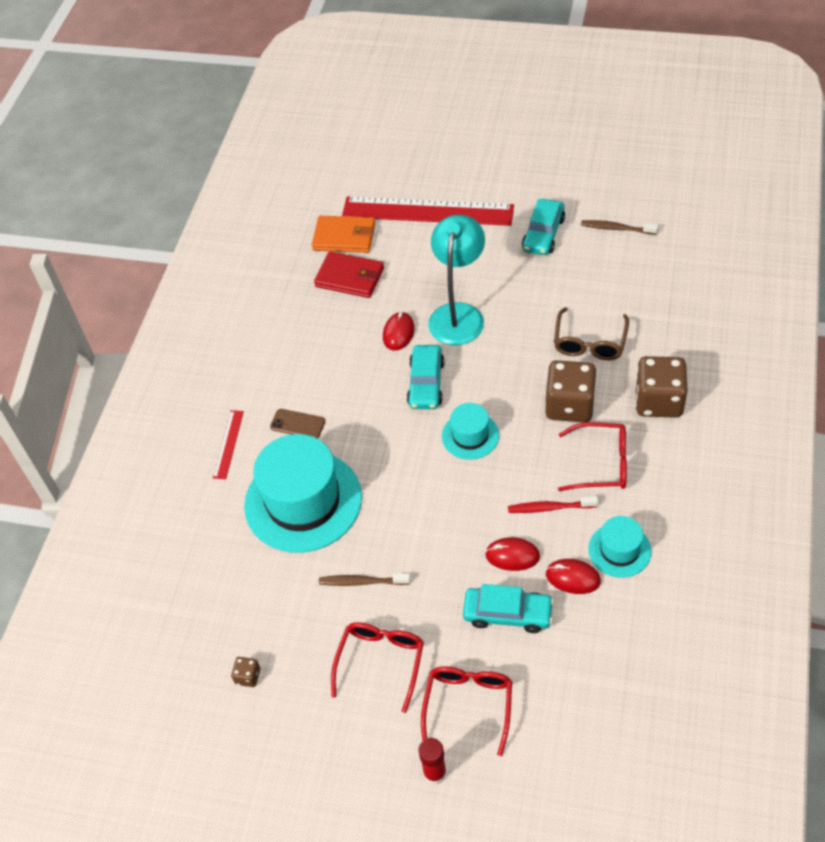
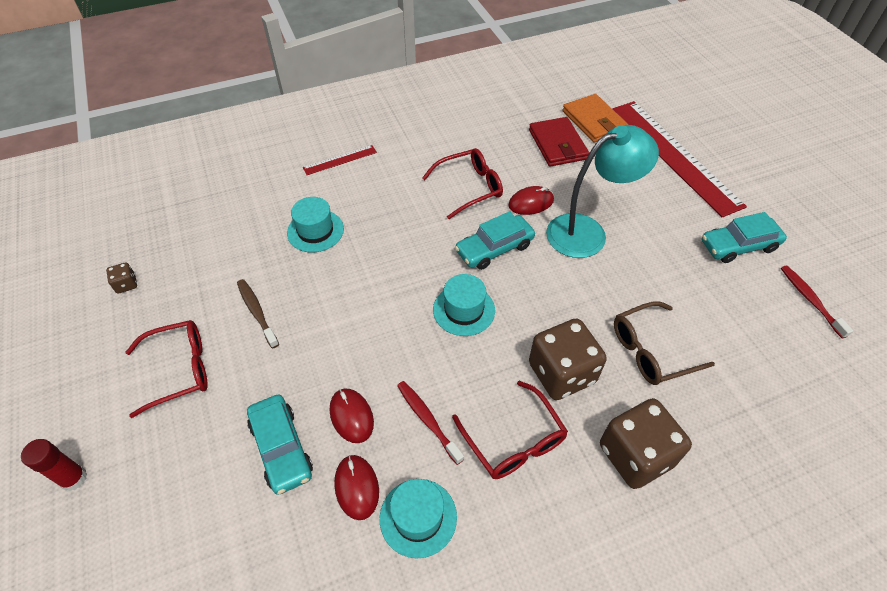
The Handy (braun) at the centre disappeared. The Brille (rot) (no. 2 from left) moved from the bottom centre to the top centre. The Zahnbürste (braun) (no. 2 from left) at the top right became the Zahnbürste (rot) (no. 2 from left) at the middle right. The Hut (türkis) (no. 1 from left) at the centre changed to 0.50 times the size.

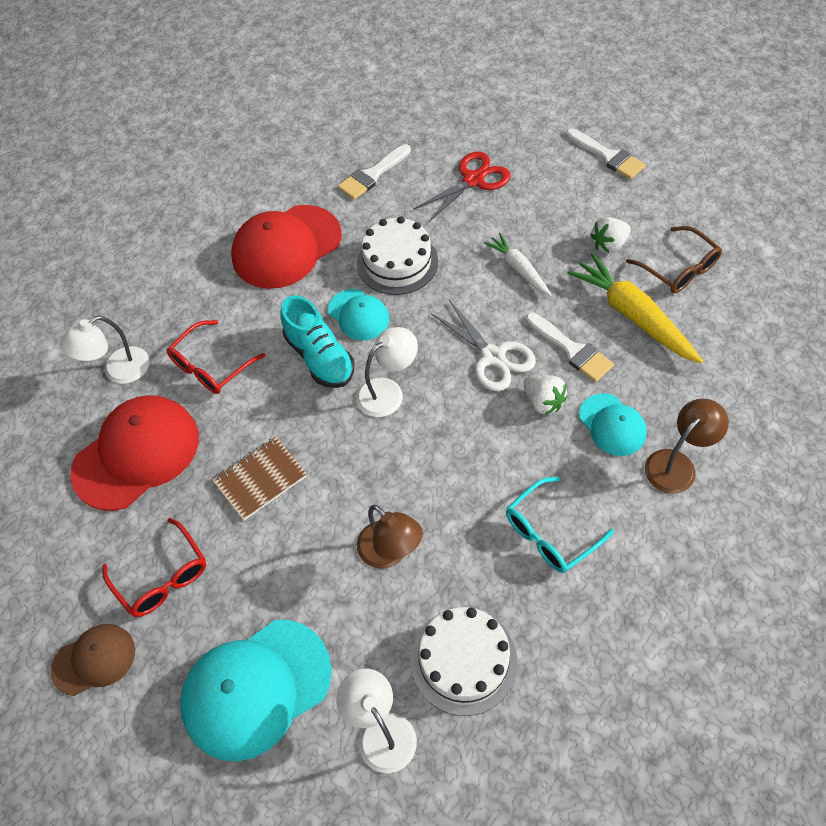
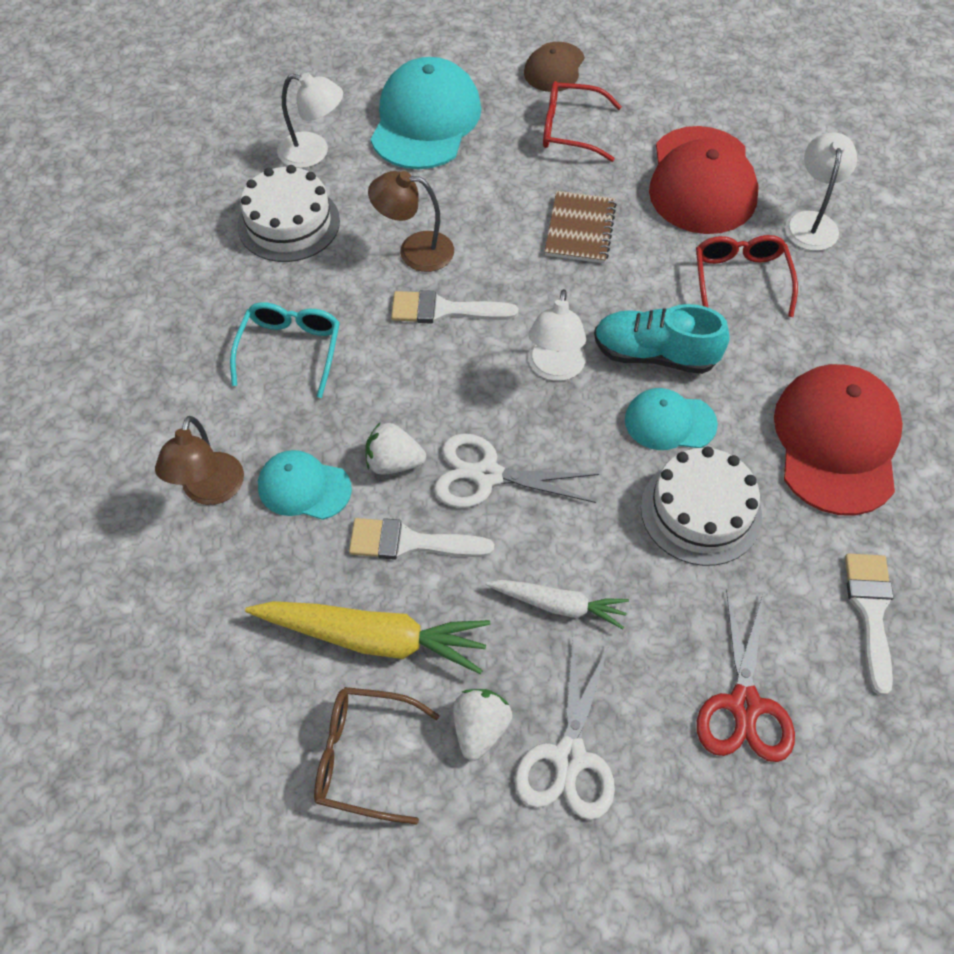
The Schere (weiß) (no. 2 from left) at the bottom centre appeared. The Pinsel (weiß) (no. 3 from left in the first image) moved from the top right to the top centre.

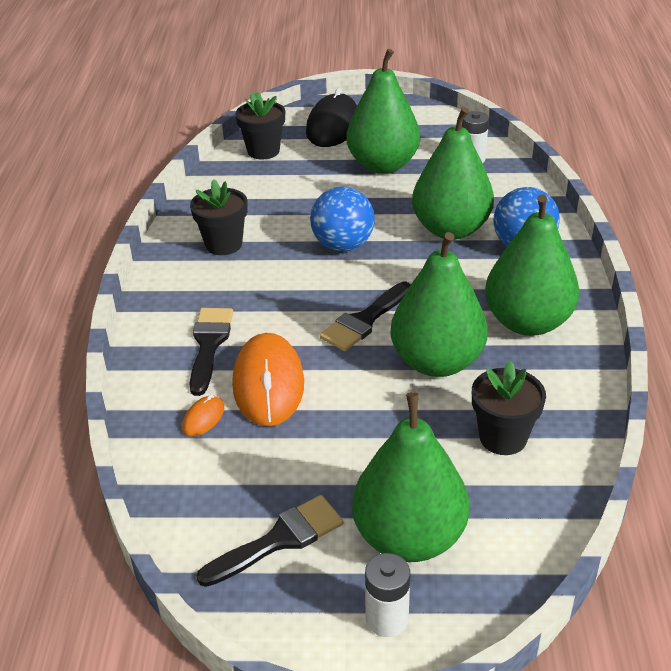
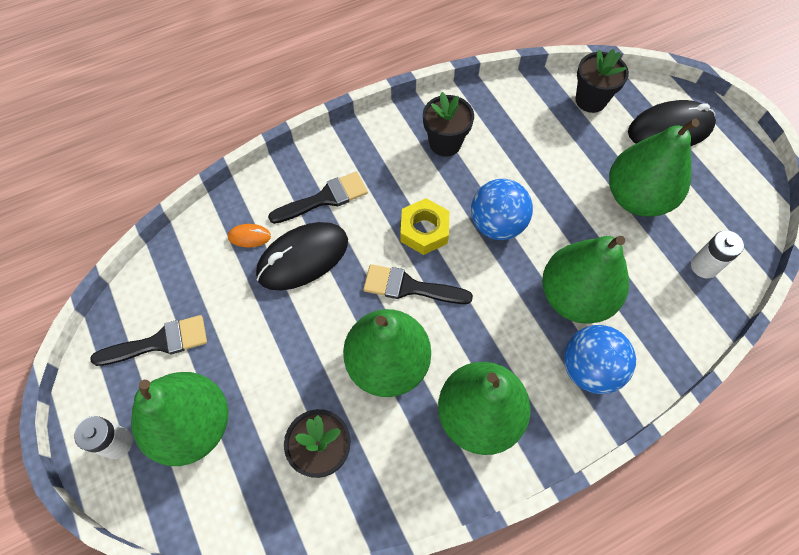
The Sechskantmutter (gelb) at the centre appeared. The Computermaus (orange) (no. 2 from left) at the centre became the Computermaus (schwarz) (no. 1 from left) at the centre. The Pinsel (schwarz) (no. 2 from left in the first image) at the bottom centre turned 45 degrees counterclockwise.

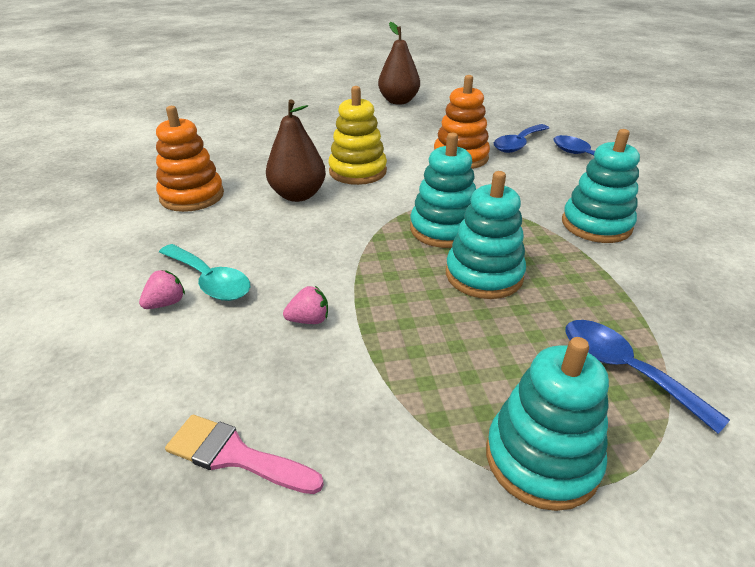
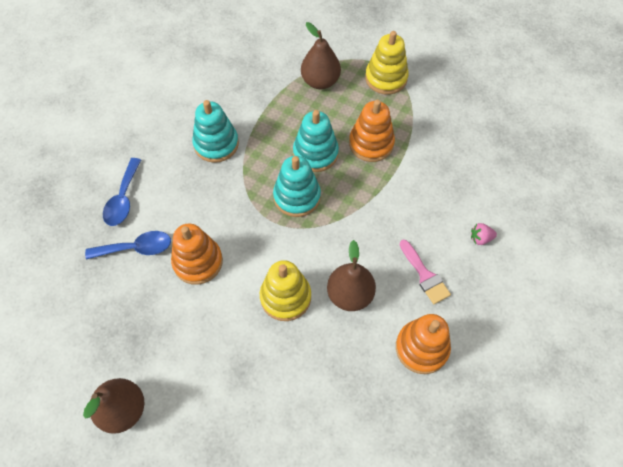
The Löffel (türkis) at the middle left disappeared. The Erdbeere (rosa) (no. 2 from left) at the centre disappeared. The Stapelspielzeug (orange) (no. 2 from left) at the top centre appeared. The Pinsel (rosa) moved from the bottom left to the middle right. The Löffel (blau) (no. 3 from left) at the middle right was replaced by the Birne (braun) (no. 2 from left) at the top centre. The Stapelspielzeug (türkis) (no. 3 from left) at the bottom right became the Stapelspielzeug (gelb) (no. 2 from left) at the top centre.

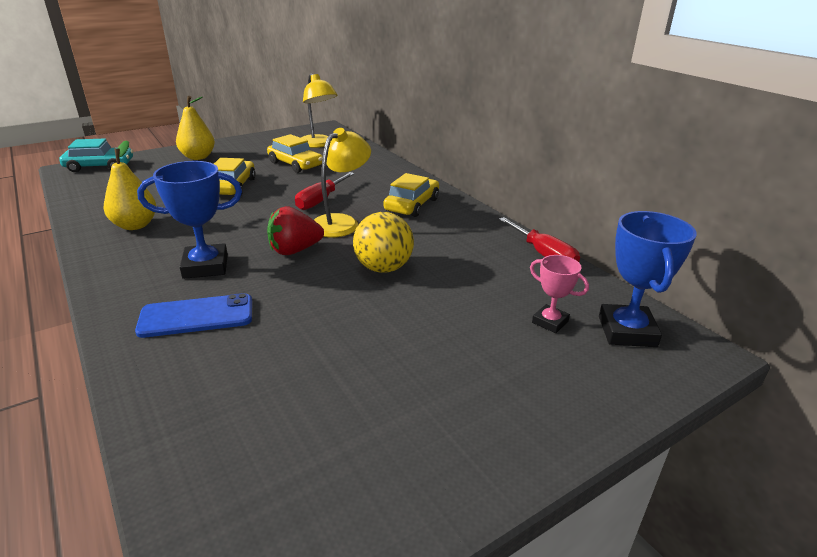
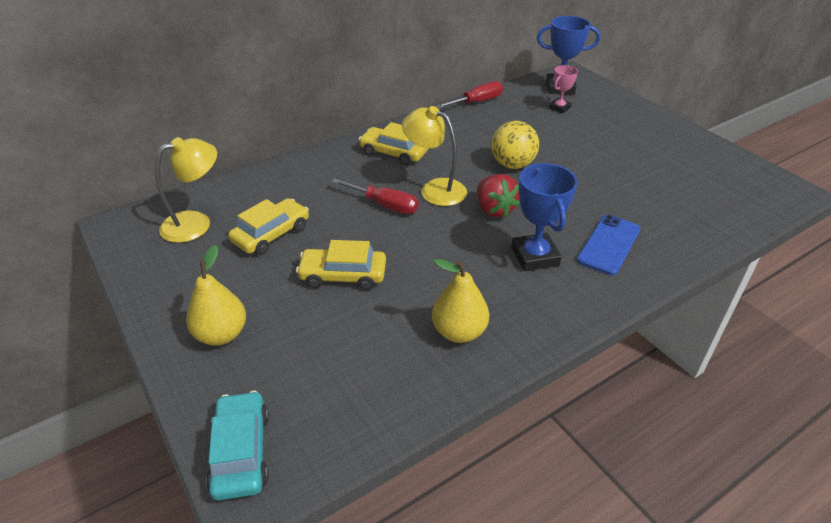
The Handy (blau) at the middle left turned 45 degrees clockwise.

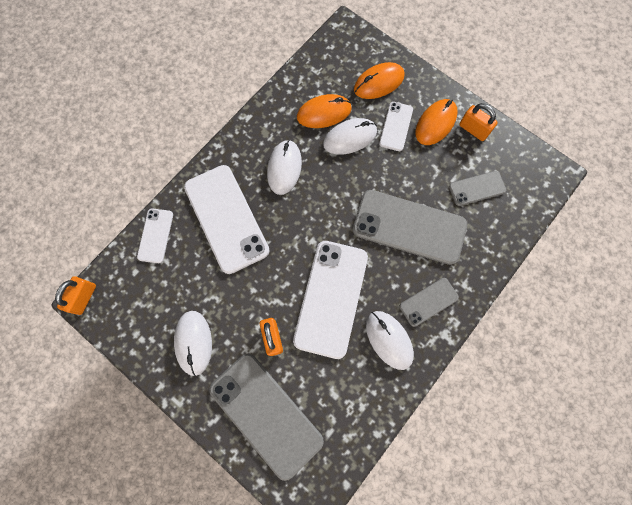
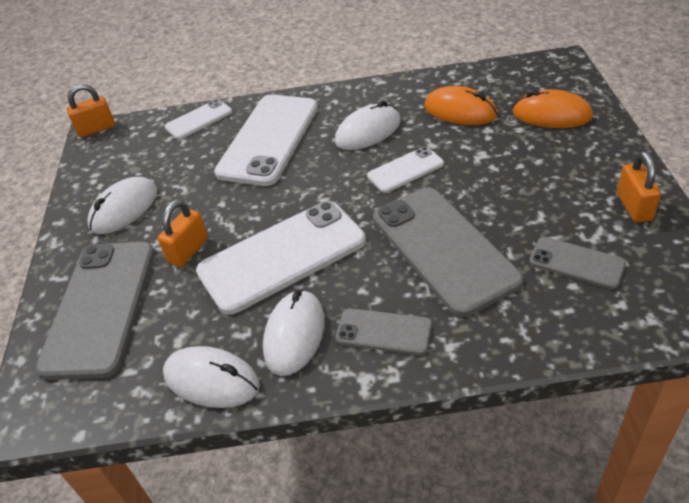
The Computermaus (orange) (no. 3 from left) at the top right disappeared. The Computermaus (weiß) (no. 3 from left in the first image) moved from the top centre to the bottom left. The Handy (weiß) (no. 4 from left) moved from the top centre to the centre.

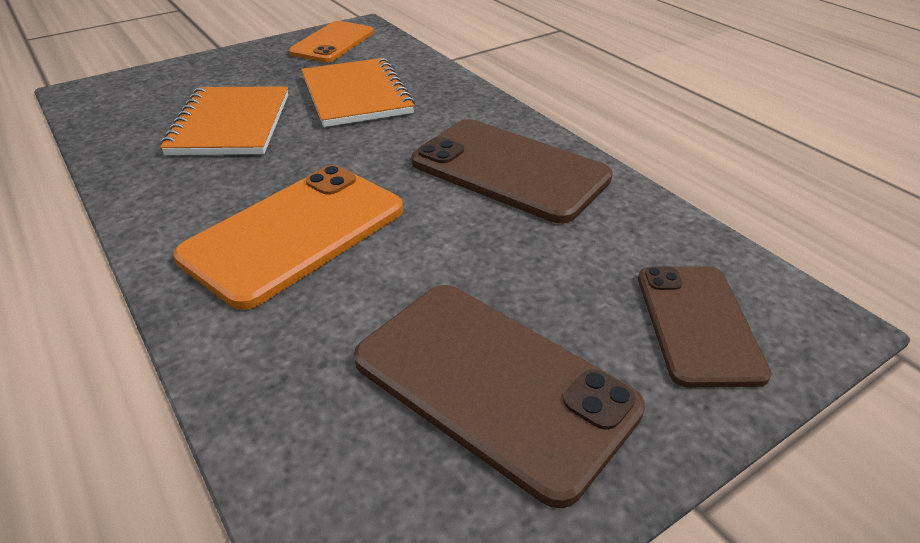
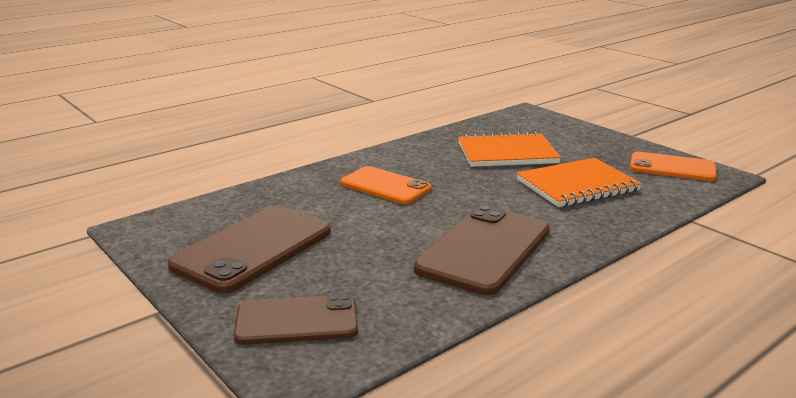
The Handy (orange) (no. 1 from left) at the middle left changed to 0.66 times the size.

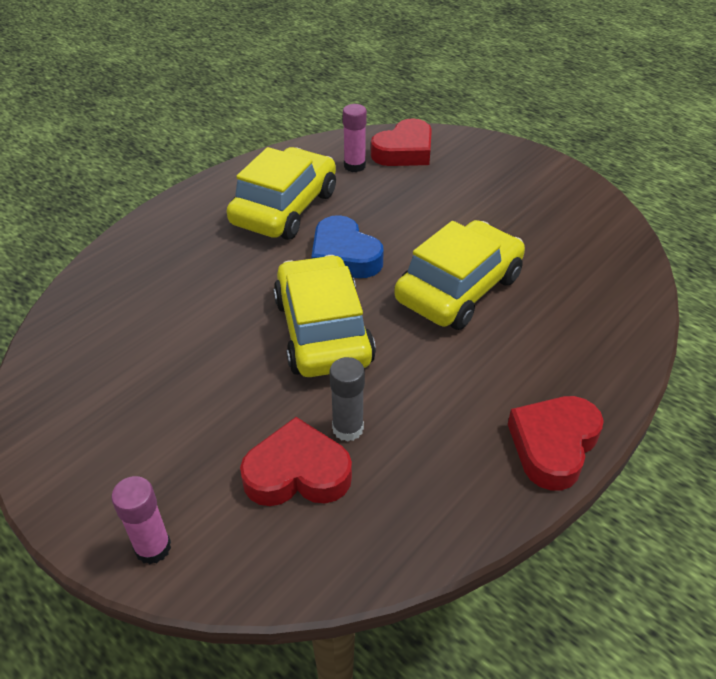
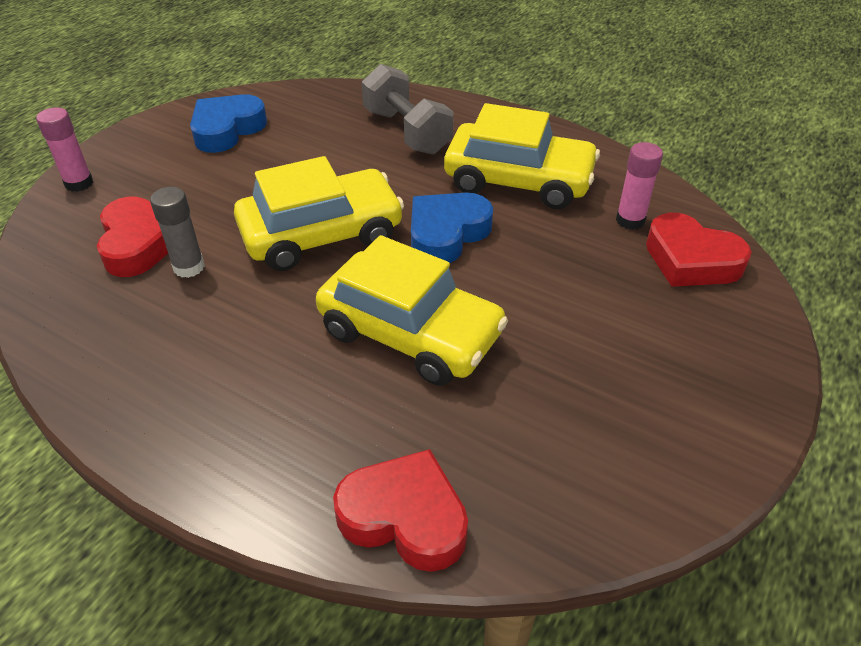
The Herz (blau) (no. 1 from left) at the top left appeared. The Hantel (grau) at the top centre appeared. The Herz (rot) (no. 3 from left in the first image) moved from the middle right to the bottom centre.

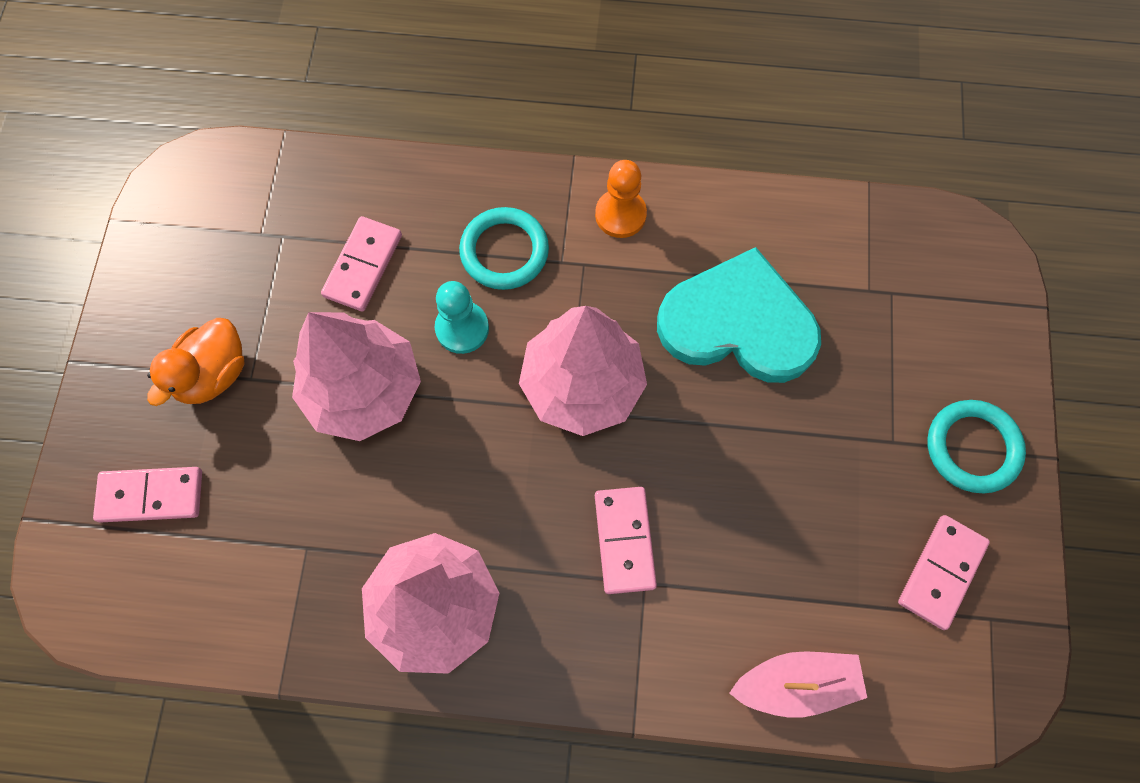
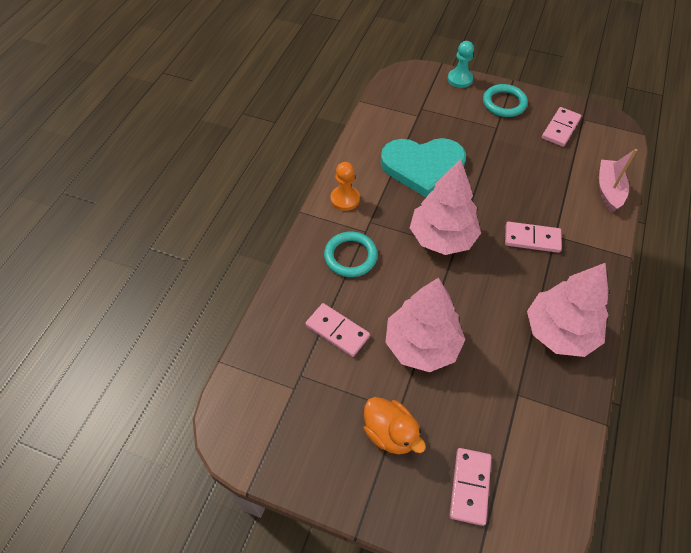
The Bauer (türkis) moved from the centre to the top right. The Herz (türkis) at the centre turned 120 degrees counterclockwise. The Dominostein (rosa) (no. 4 from left) at the bottom right turned 75 degrees clockwise.

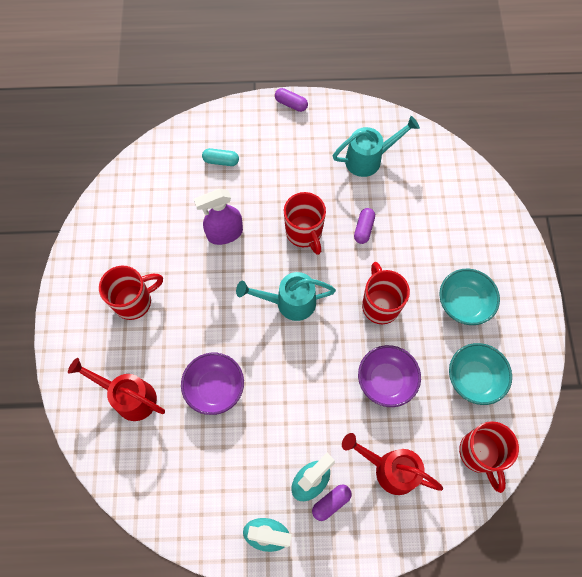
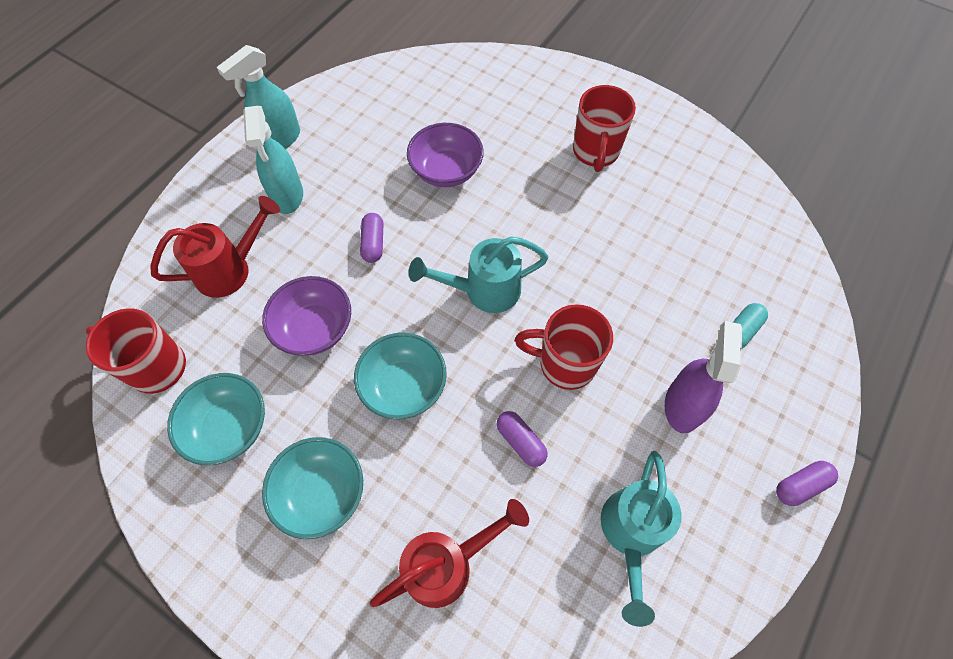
The Gießkanne (rot) (no. 1 from left in the first image) moved from the bottom left to the bottom centre. The Sprühflasche (lila) moved from the centre to the middle right. The Kapsel (lila) (no. 2 from left in the first image) moved from the bottom centre to the centre. The Tasse (rot) (no. 3 from left) at the centre was replaced by the Schüssel (türkis) (no. 3 from left) at the centre. The Gießkanne (türkis) (no. 1 from left) at the centre turned 135 degrees counterclockwise.

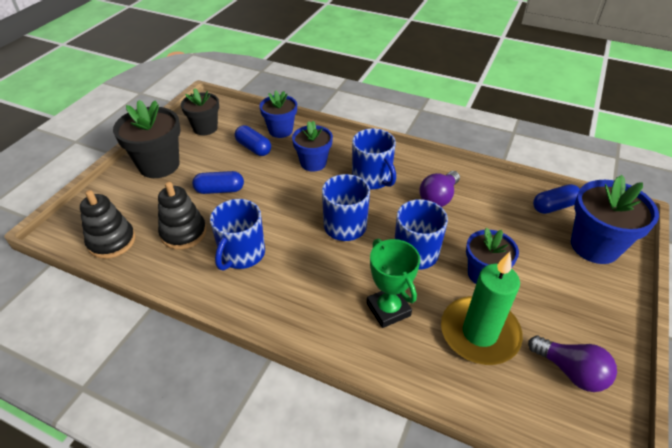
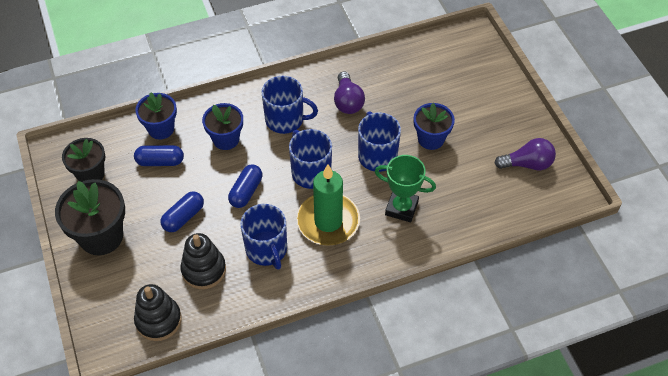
The Blumentopf (blau) (no. 4 from left) at the middle right disappeared. The Kerze (grün) moved from the bottom right to the centre. The Kapsel (blau) (no. 3 from left) moved from the middle right to the centre.

